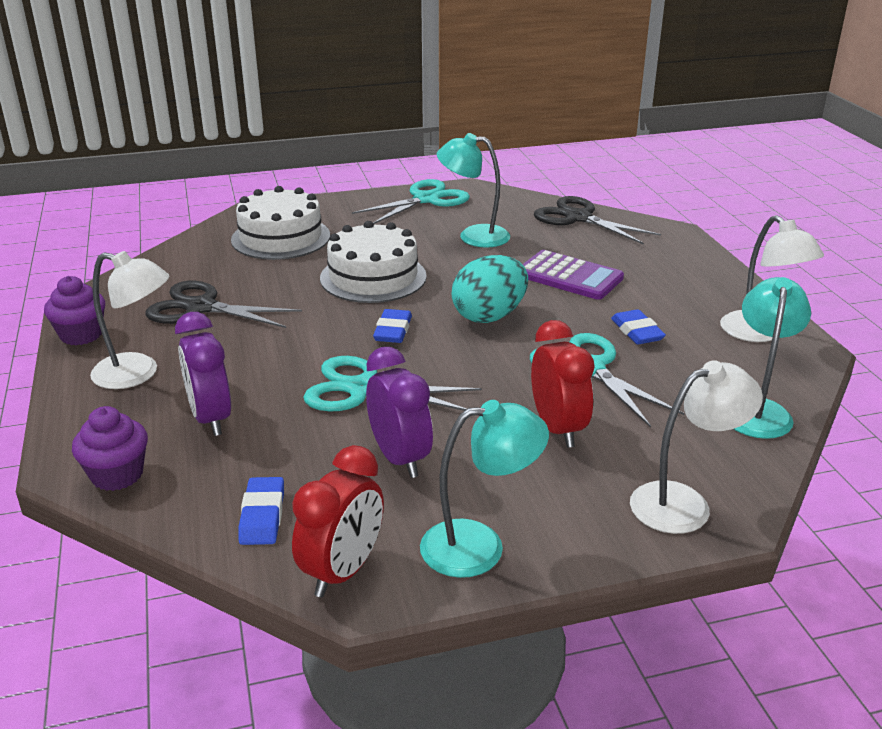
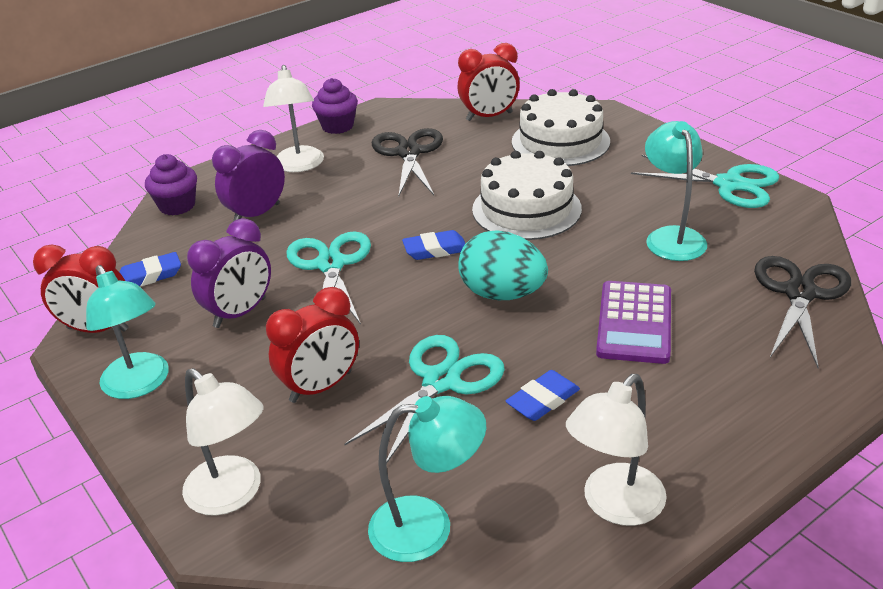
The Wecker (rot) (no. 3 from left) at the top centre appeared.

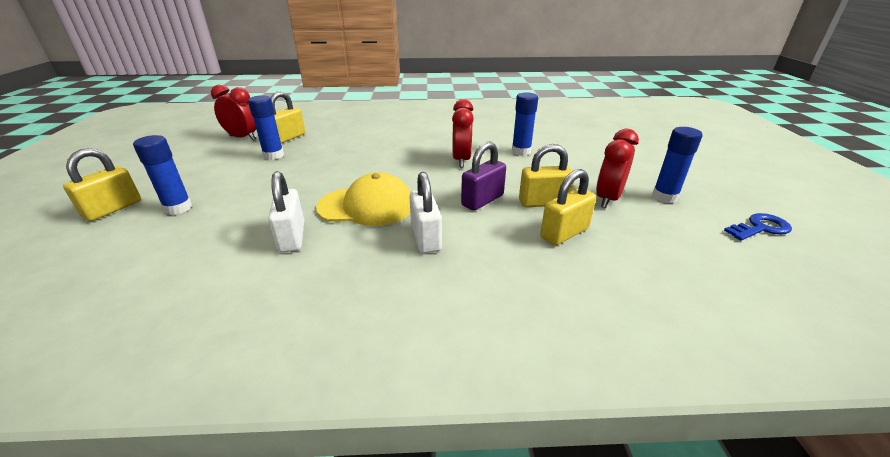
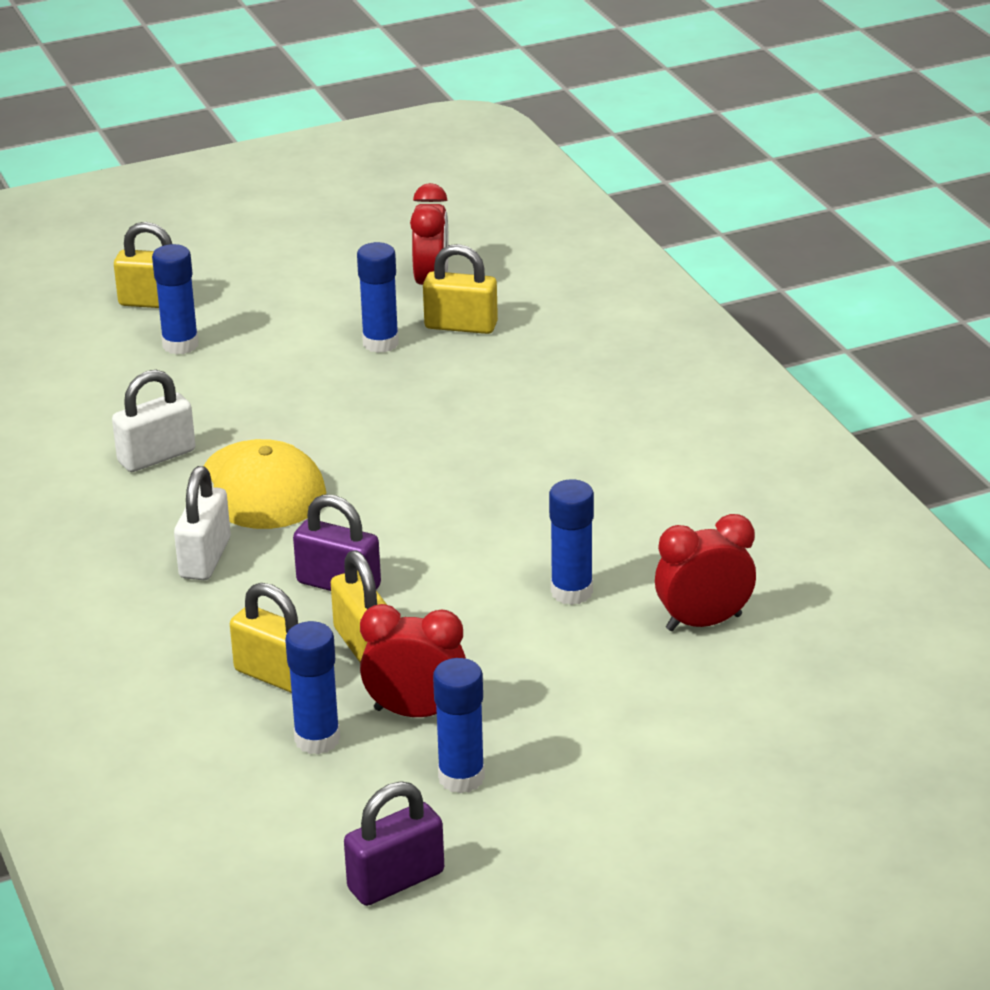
The Klebestift (blau) (no. 2 from left) at the bottom left appeared. The Wecker (rot) (no. 2 from left in the first image) moved from the top centre to the middle right. The Schlüssel (blau) at the middle right was replaced by the Vorhängeschloss (lila) (no. 2 from left) at the bottom centre. The Vorhängeschloss (weiß) (no. 2 from left) at the centre turned 45 degrees counterclockwise.

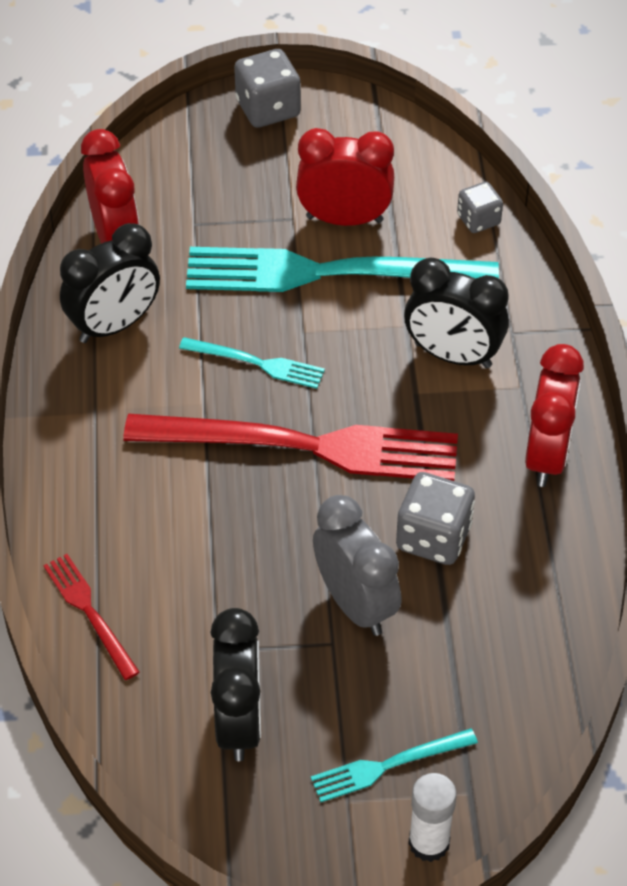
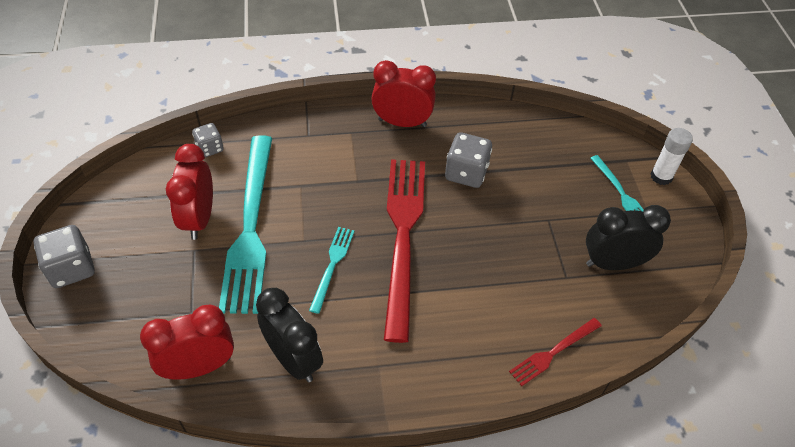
The Wecker (grau) at the centre disappeared. The Wecker (schwarz) (no. 3 from left) at the middle right disappeared.

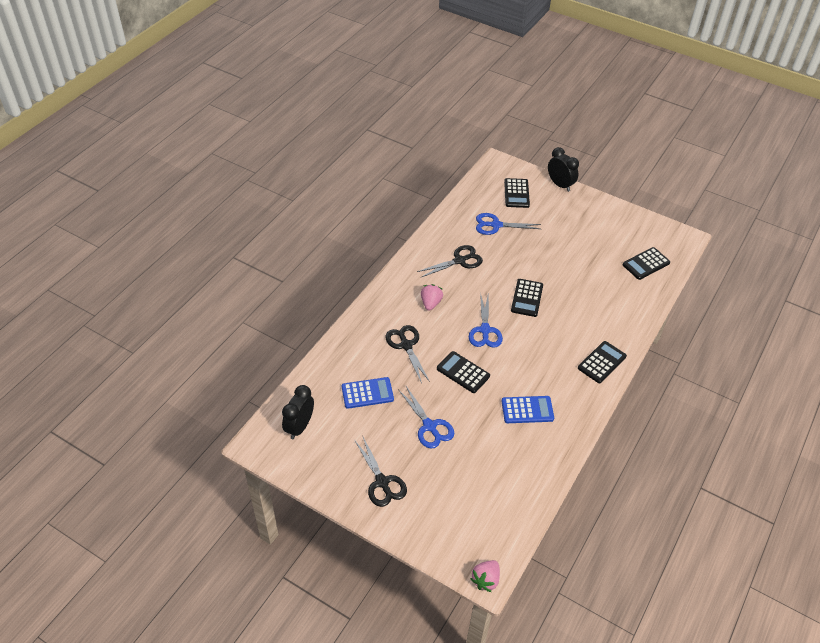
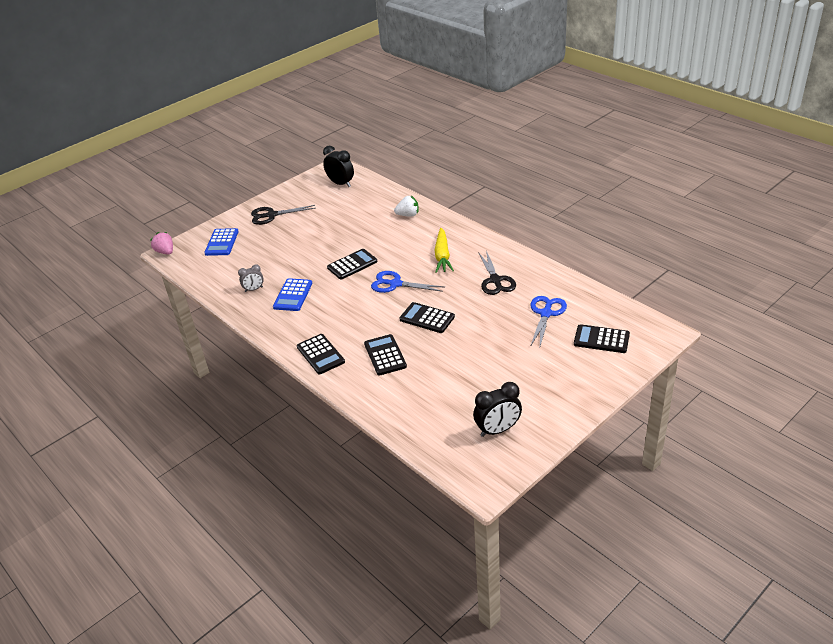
The Schere (schwarz) (no. 2 from left) at the centre disappeared. The Schere (blau) (no. 1 from left) at the centre disappeared. The Wecker (grau) at the middle left appeared. The Erdbeere (weiß) at the top centre appeared. The Taschenrechner (blau) (no. 1 from left) moved from the centre to the middle left. The Wecker (schwarz) (no. 2 from left) moved from the top right to the centre. The Taschenrechner (schwarz) (no. 5 from left in the first image) moved from the middle right to the centre. The Erdbeere (rosa) (no. 1 from left) at the centre was replaced by the Karotte (gelb) at the centre.

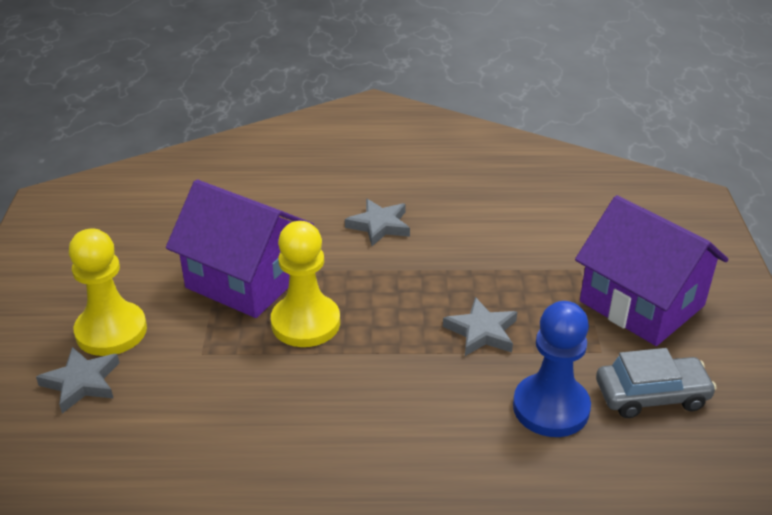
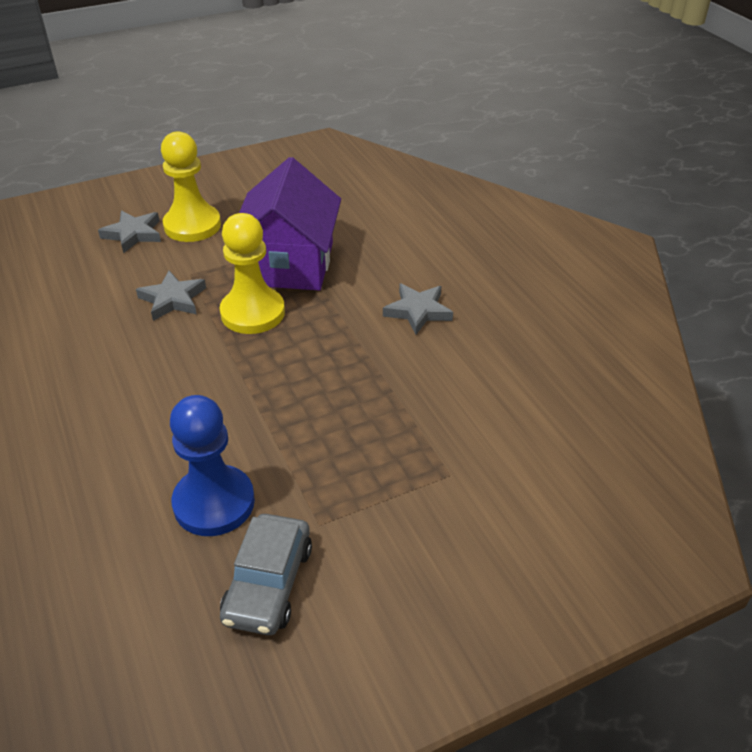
The Haus (lila) (no. 2 from left) at the middle right disappeared. The Stern (grau) (no. 3 from left in the first image) moved from the centre to the middle left. The Auto (grau) at the bottom right turned 45 degrees clockwise.

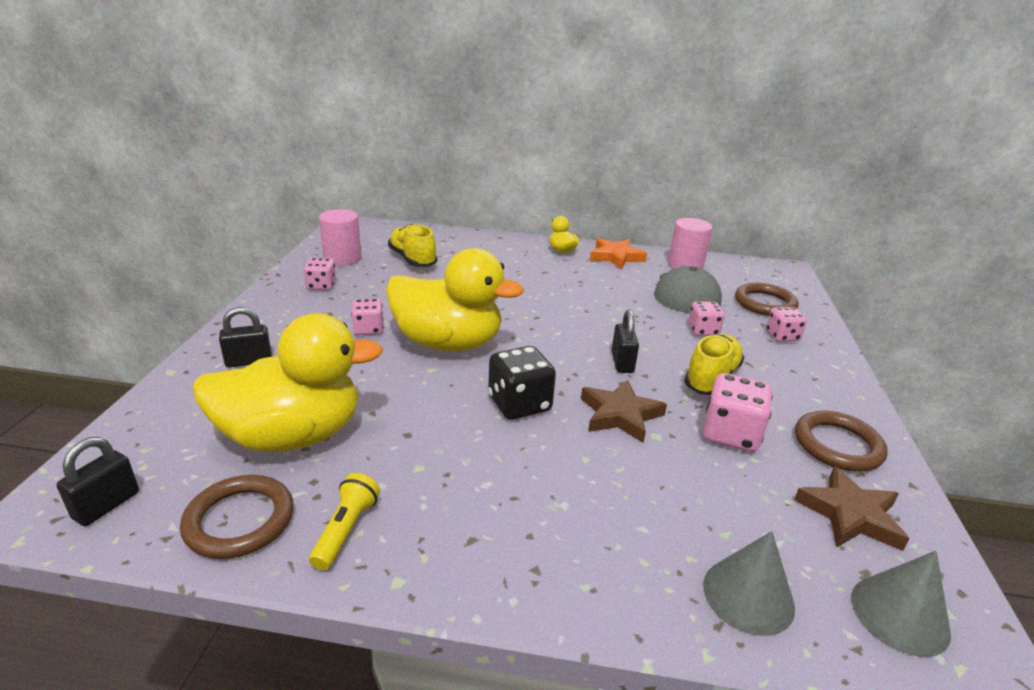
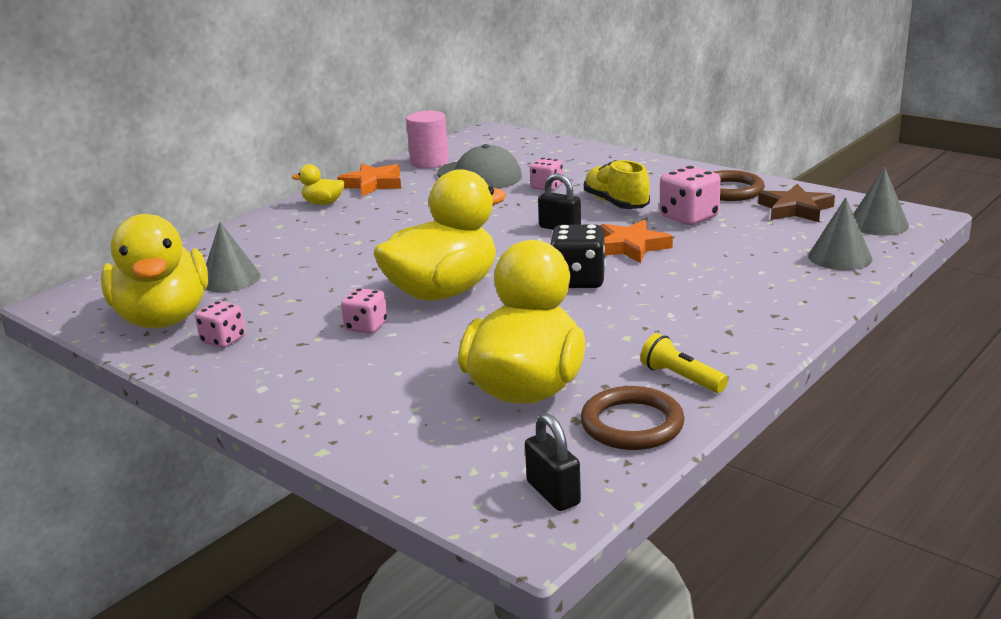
The Vorhängeschloss (schwarz) (no. 2 from left) at the middle left disappeared. The Ring (braun) (no. 2 from left) at the middle right disappeared. The Spielwürfel (rosa) (no. 5 from left) at the middle right disappeared. The Vollzylinder (rosa) (no. 1 from left) at the middle left was replaced by the Ente (gelb) (no. 1 from left) at the middle left. The Schuh (gelb) (no. 1 from left) at the centre was replaced by the Kegel (grau) (no. 1 from left) at the middle left. The Stern (braun) (no. 1 from left) at the centre became the Stern (orange) (no. 2 from left) at the centre.

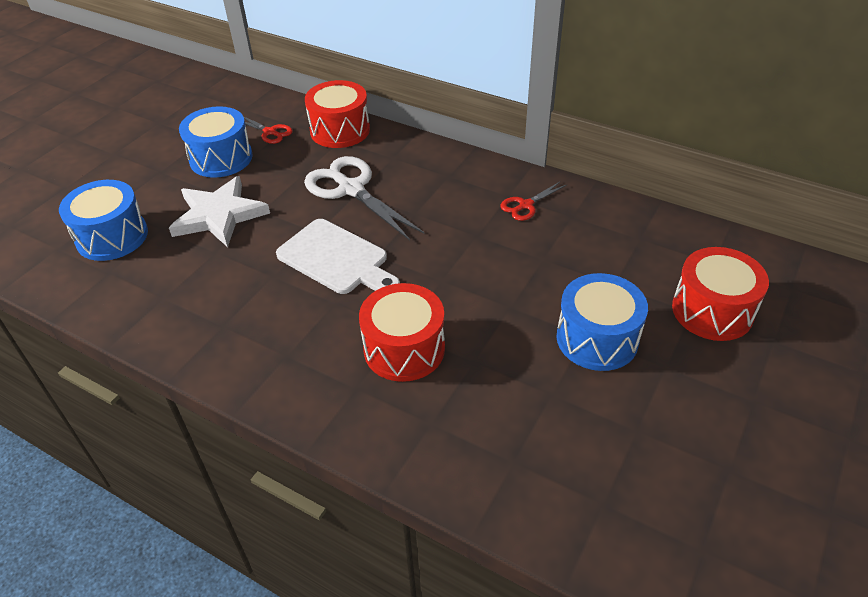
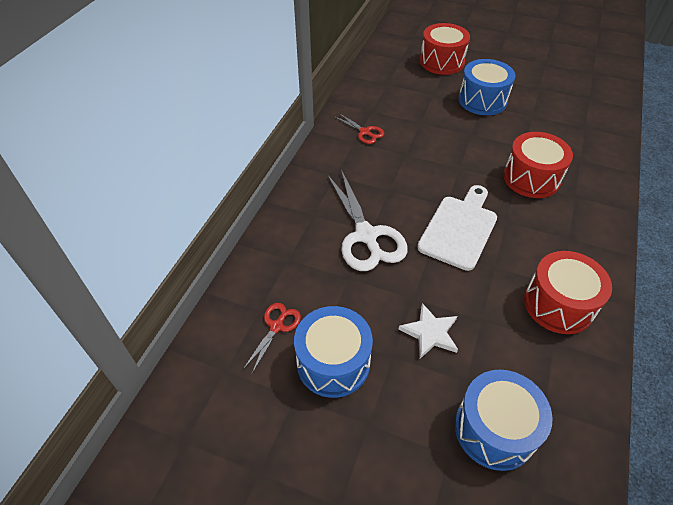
The Trommel (rot) (no. 1 from left in the first image) moved from the top centre to the middle right. The Schere (weiß) at the top centre turned 60 degrees counterclockwise. The Stern (weiß) at the middle left changed to 0.60 times the size.

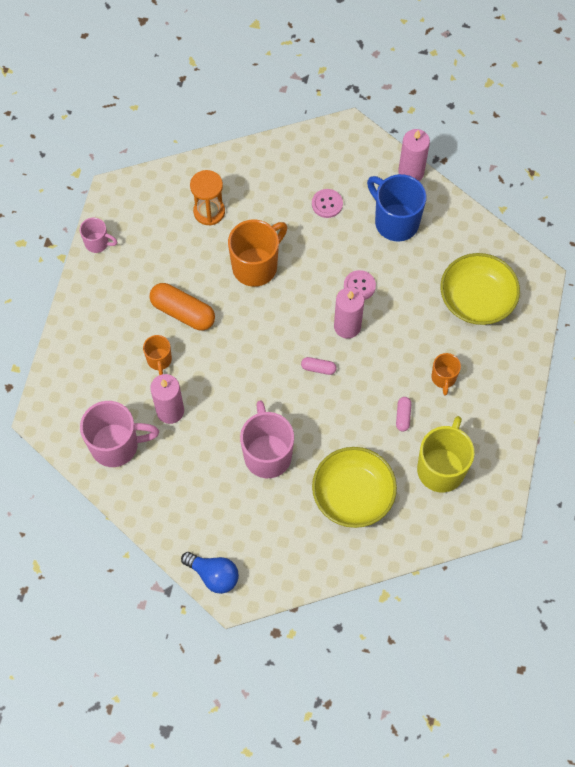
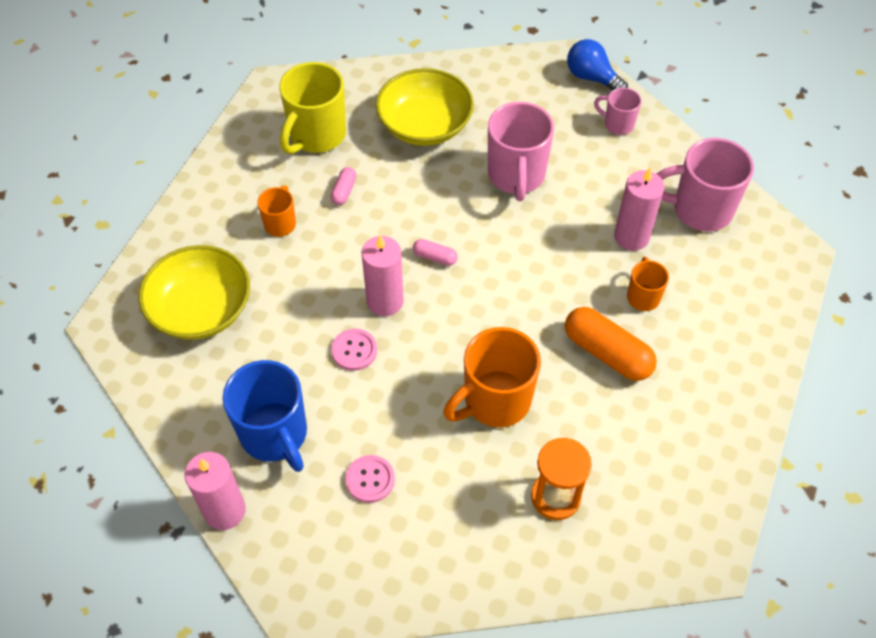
The Tasse (rosa) (no. 1 from left in the first image) moved from the top left to the top right.

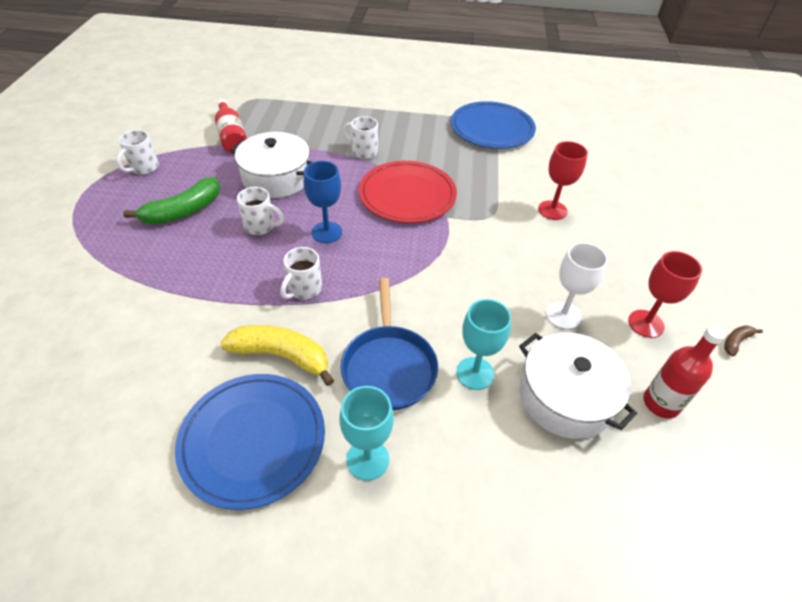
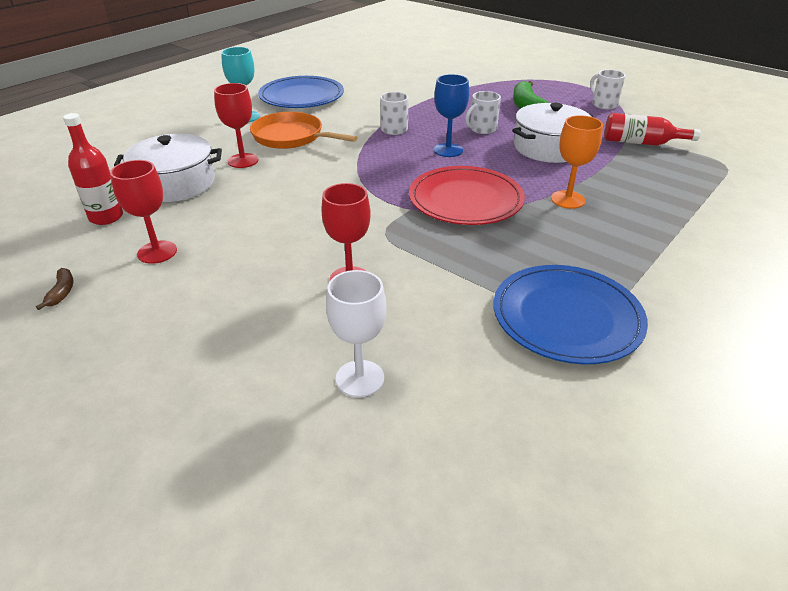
The Banane (gelb) at the centre disappeared. The Kelch (weiß) moved from the middle right to the centre. The Tasse (weiß) (no. 4 from left) at the top centre was replaced by the Kelch (orange) at the top right. The Pfanne (blau) at the centre became the Pfanne (orange) at the top centre. The Kelch (türkis) (no. 2 from left) at the centre became the Kelch (rot) (no. 2 from left) at the top left.

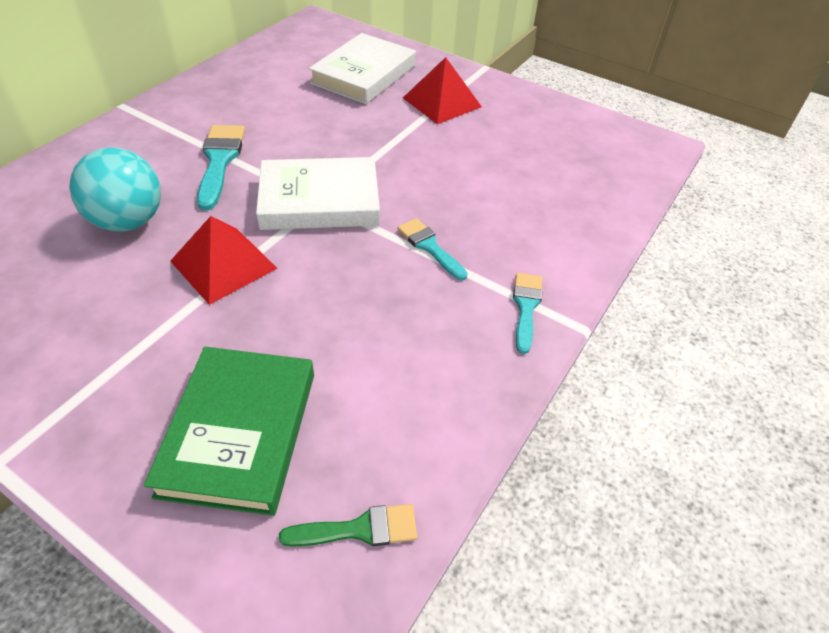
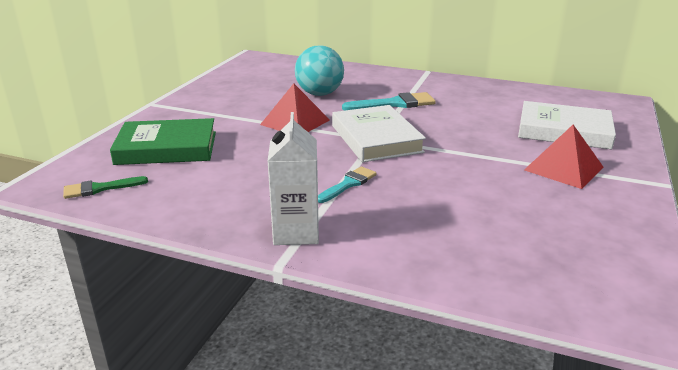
The Pinsel (türkis) (no. 3 from left) at the centre was replaced by the Getränkekarton (weiß) at the centre. The Pinsel (grün) at the bottom centre turned 90 degrees clockwise.

